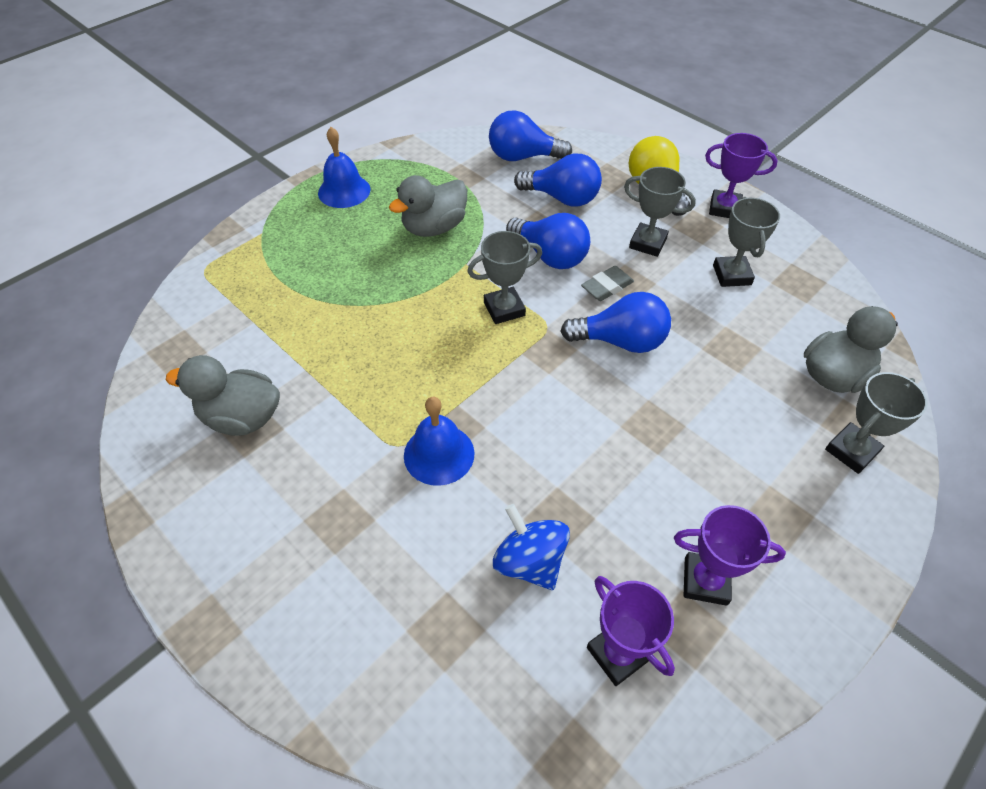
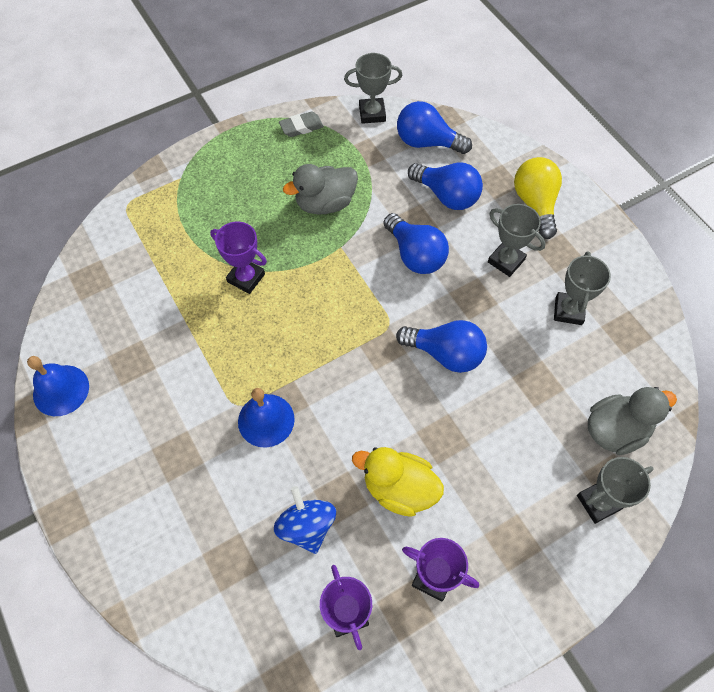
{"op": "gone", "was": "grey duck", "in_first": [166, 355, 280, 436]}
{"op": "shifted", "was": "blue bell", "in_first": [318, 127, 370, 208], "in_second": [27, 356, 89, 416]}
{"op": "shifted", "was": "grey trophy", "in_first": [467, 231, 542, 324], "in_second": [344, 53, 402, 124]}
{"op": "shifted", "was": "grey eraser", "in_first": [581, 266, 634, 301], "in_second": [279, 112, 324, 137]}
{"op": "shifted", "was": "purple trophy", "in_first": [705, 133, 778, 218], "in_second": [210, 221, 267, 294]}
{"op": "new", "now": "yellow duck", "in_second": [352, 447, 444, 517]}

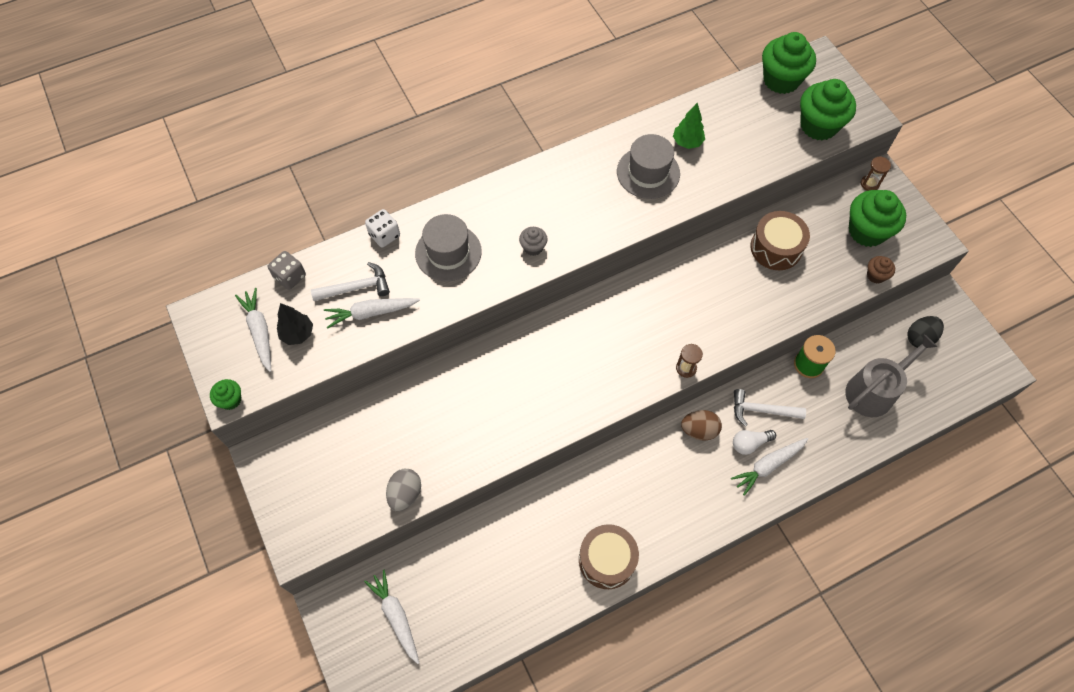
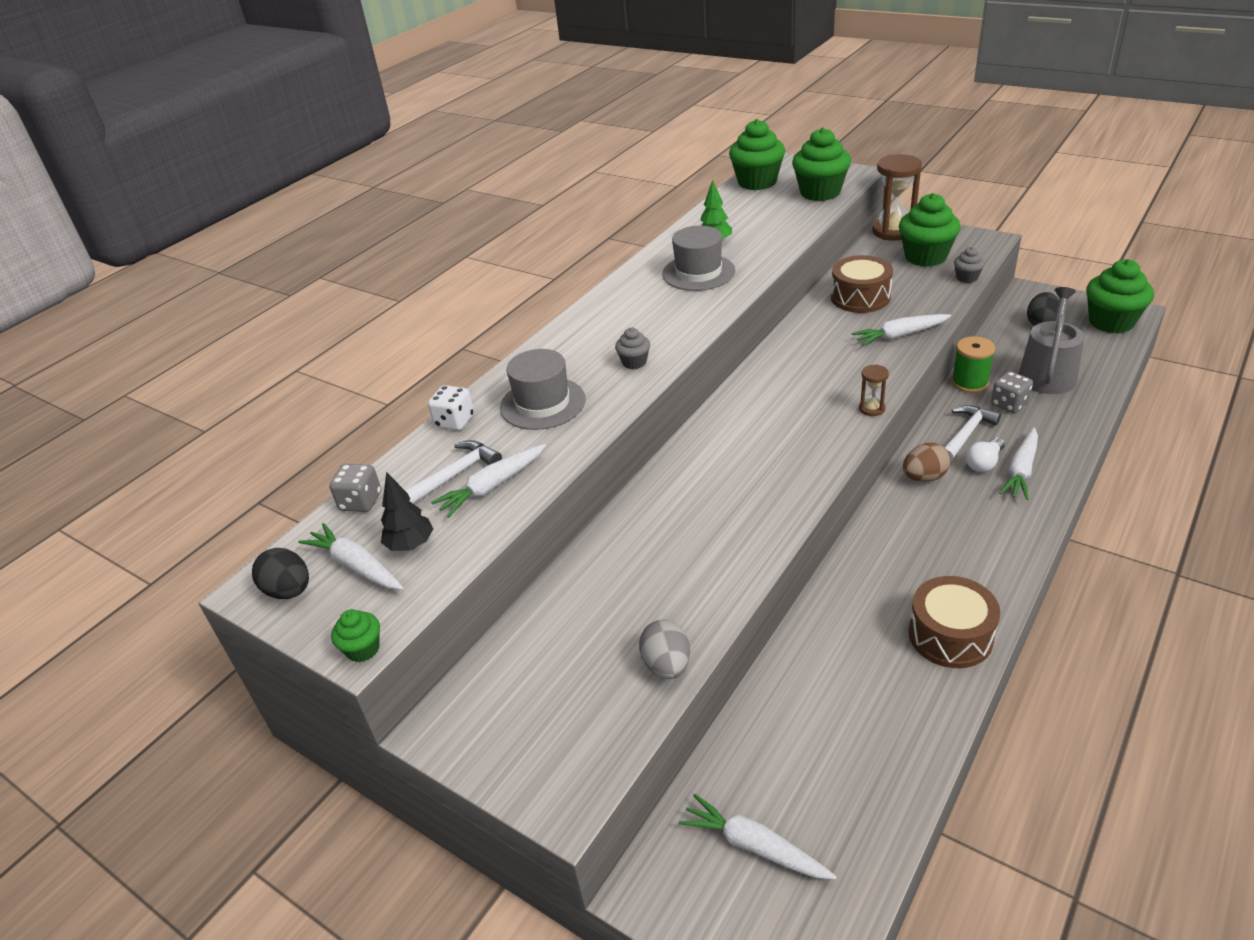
{"op": "rotated", "was": "white hammer", "in_first": [734, 389, 806, 426], "in_second": [944, 405, 1001, 461], "clockwise": 150}
{"op": "scaled", "was": "brown hourglass", "in_first": [861, 157, 891, 191], "in_second": [872, 154, 922, 241], "ratio": 2.07}
{"op": "repainted", "was": "brown cupcake", "now": "grey cupcake", "in_first": [867, 256, 895, 284], "in_second": [954, 247, 985, 283]}
{"op": "new", "now": "black egg", "in_second": [252, 548, 309, 599]}
{"op": "new", "now": "white carrot", "in_second": [852, 314, 951, 346]}
{"op": "new", "now": "grey dice", "in_second": [991, 371, 1033, 413]}
{"op": "new", "now": "green cupcake", "in_second": [1086, 259, 1154, 333]}

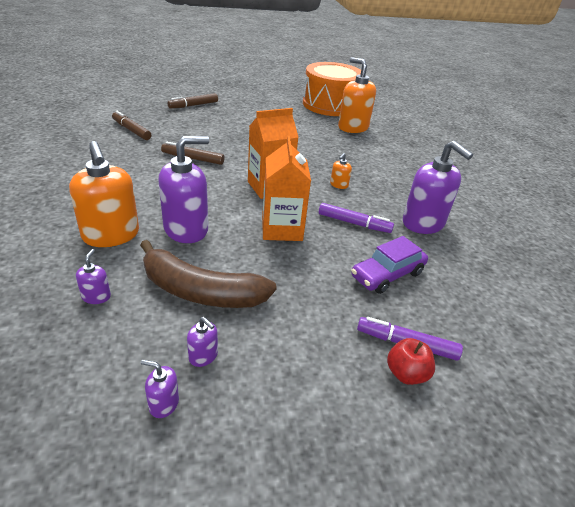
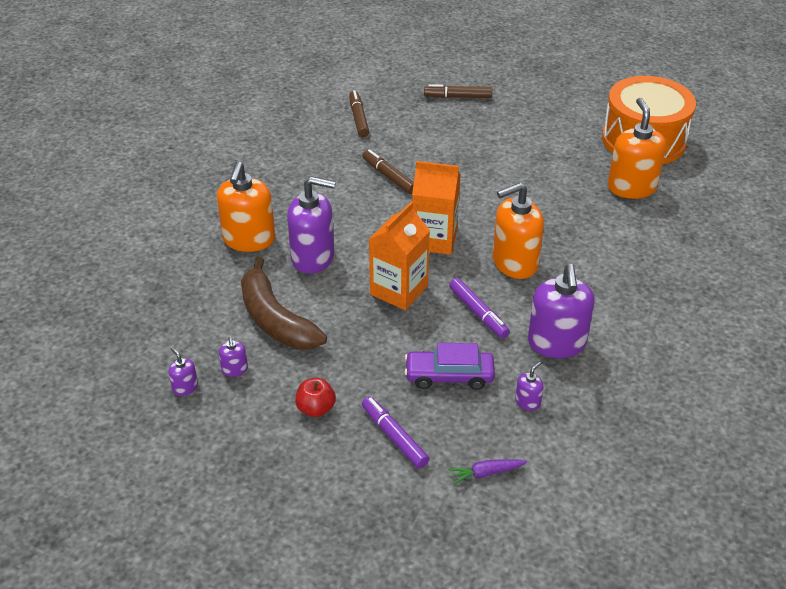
{"op": "shifted", "was": "purple soap dispenser", "in_first": [76, 249, 111, 304], "in_second": [515, 362, 543, 411]}
{"op": "scaled", "was": "orange soap dispenser", "in_first": [330, 153, 352, 189], "in_second": [493, 182, 544, 279], "ratio": 2.3}
{"op": "shifted", "was": "red apple", "in_first": [387, 338, 435, 385], "in_second": [295, 378, 336, 417]}
{"op": "new", "now": "purple carrot", "in_second": [448, 459, 527, 485]}

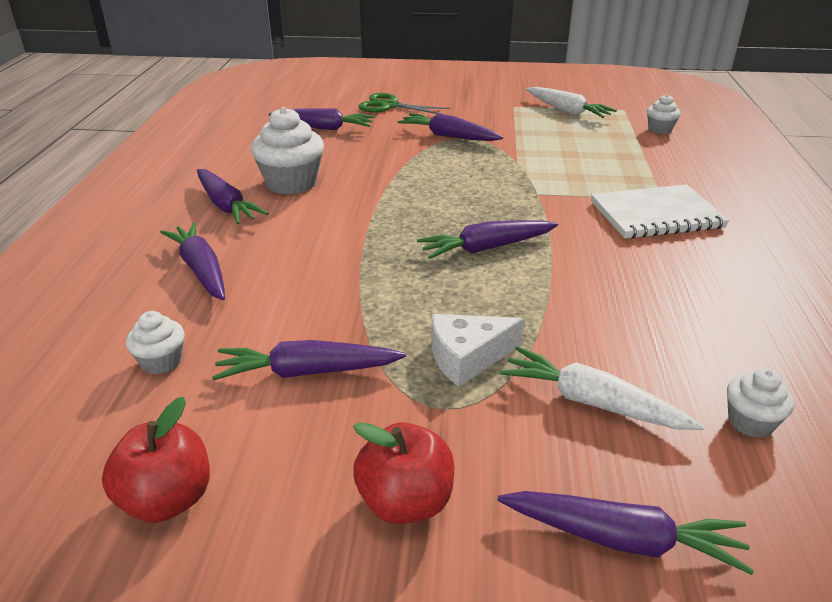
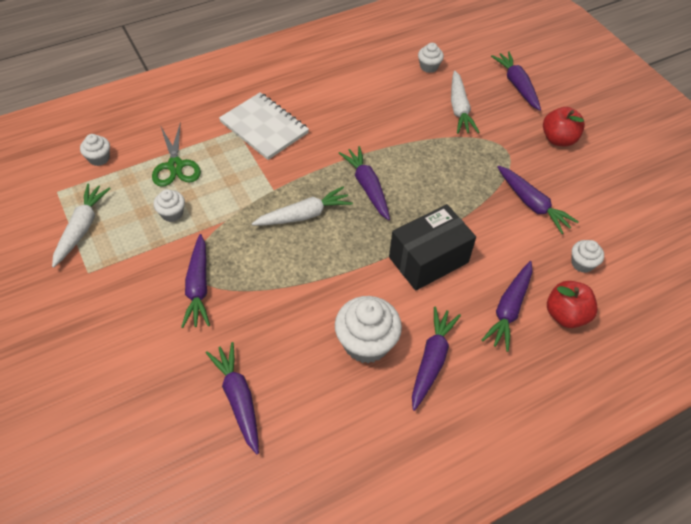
{"op": "shifted", "was": "red apple", "in_first": [102, 397, 210, 523], "in_second": [547, 281, 598, 328]}
{"op": "shifted", "was": "green scissors", "in_first": [358, 93, 450, 114], "in_second": [152, 122, 201, 187]}
{"op": "rotated", "was": "purple carrot", "in_first": [417, 220, 558, 259], "in_second": [339, 146, 390, 220], "clockwise": -150}
{"op": "gone", "was": "white cheese", "in_first": [431, 314, 524, 387]}
{"op": "new", "now": "white cupcake", "in_second": [153, 189, 185, 222]}
{"op": "new", "now": "white carrot", "in_second": [252, 187, 353, 225]}
{"op": "new", "now": "black box", "in_second": [389, 204, 476, 291]}

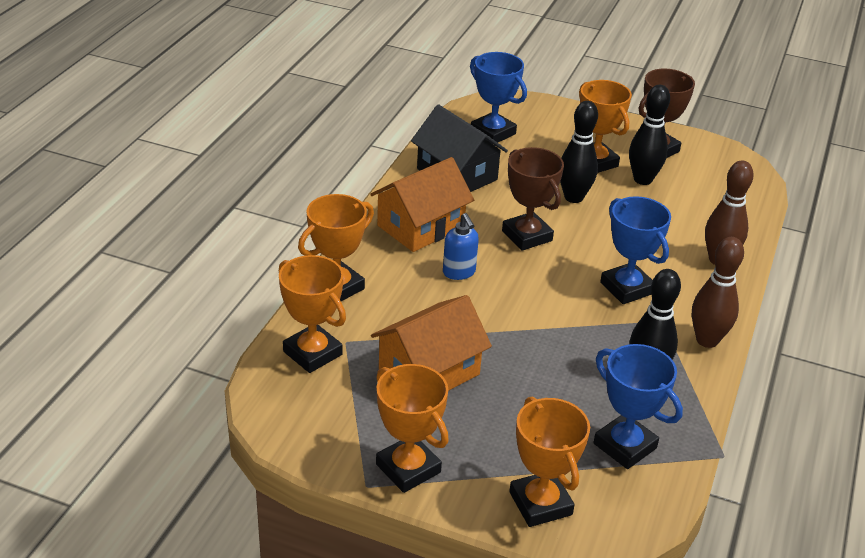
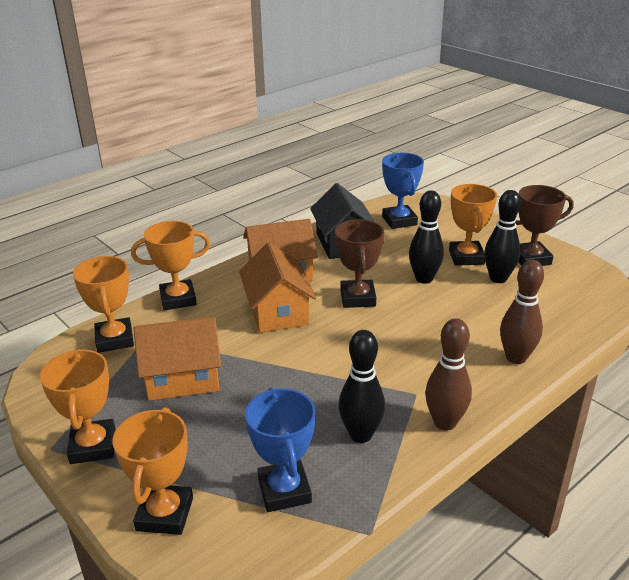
{"op": "swapped", "was": "blue soap dispenser", "now": "orange house", "in_first": [443, 213, 479, 280], "in_second": [239, 243, 316, 333]}
{"op": "gone", "was": "blue trophy", "in_first": [600, 196, 671, 304]}

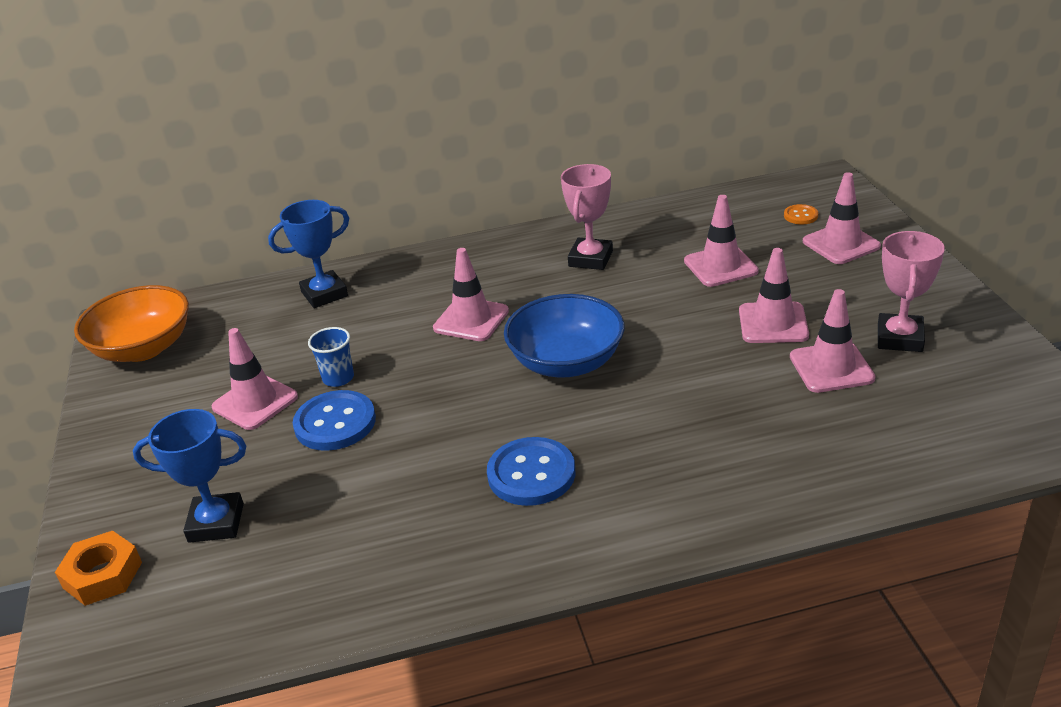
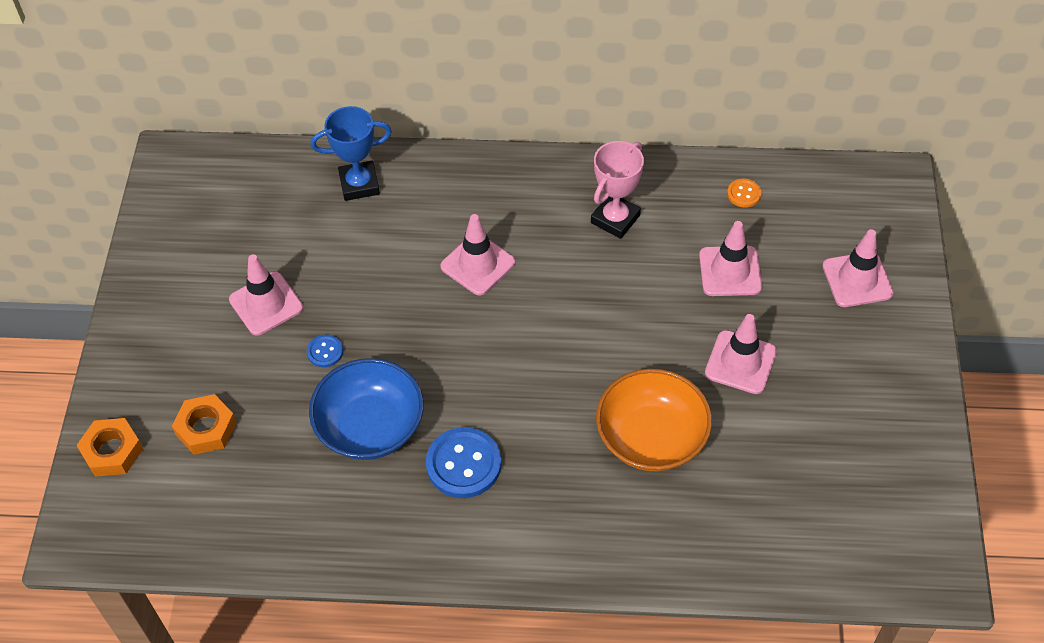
{"op": "shifted", "was": "orange bowl", "in_first": [74, 285, 189, 362], "in_second": [596, 369, 712, 472]}
{"op": "swapped", "was": "blue trophy", "now": "orange nut", "in_first": [133, 409, 246, 543], "in_second": [172, 394, 237, 455]}
{"op": "scaled", "was": "blue button", "in_first": [293, 390, 376, 451], "in_second": [307, 335, 343, 367], "ratio": 0.51}
{"op": "gone", "was": "blue cup", "in_first": [308, 327, 354, 387]}
{"op": "shifted", "was": "blue bowl", "in_first": [504, 294, 624, 378], "in_second": [309, 358, 424, 460]}
{"op": "shifted", "was": "orange button", "in_first": [784, 204, 818, 224], "in_second": [727, 179, 762, 208]}
{"op": "gone", "was": "pink traffic cone", "in_first": [790, 289, 876, 393]}
{"op": "gone", "was": "pink trophy", "in_first": [878, 231, 945, 352]}

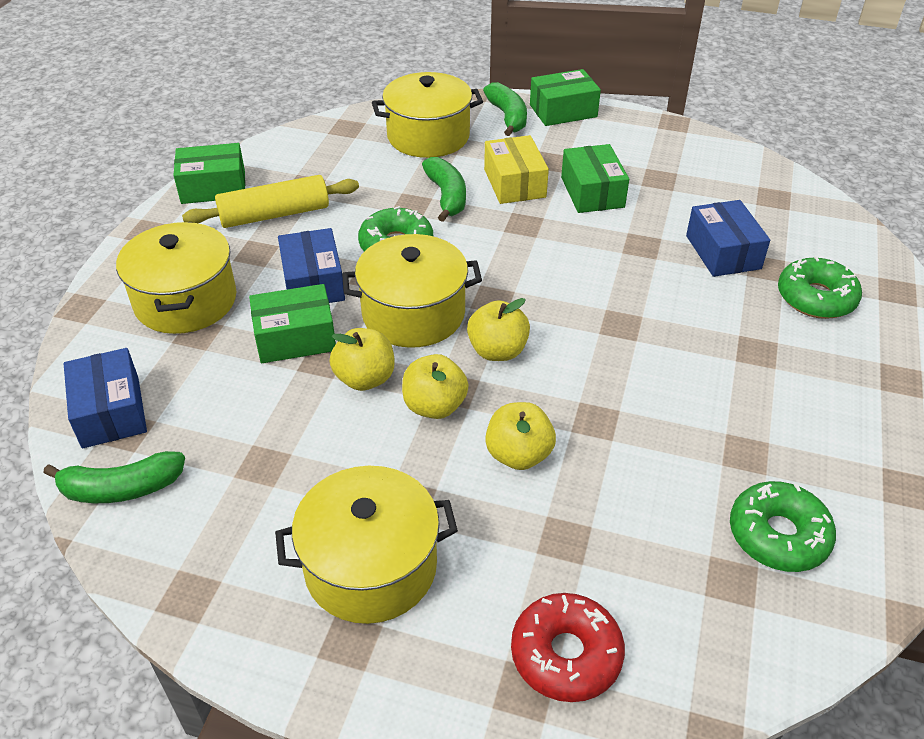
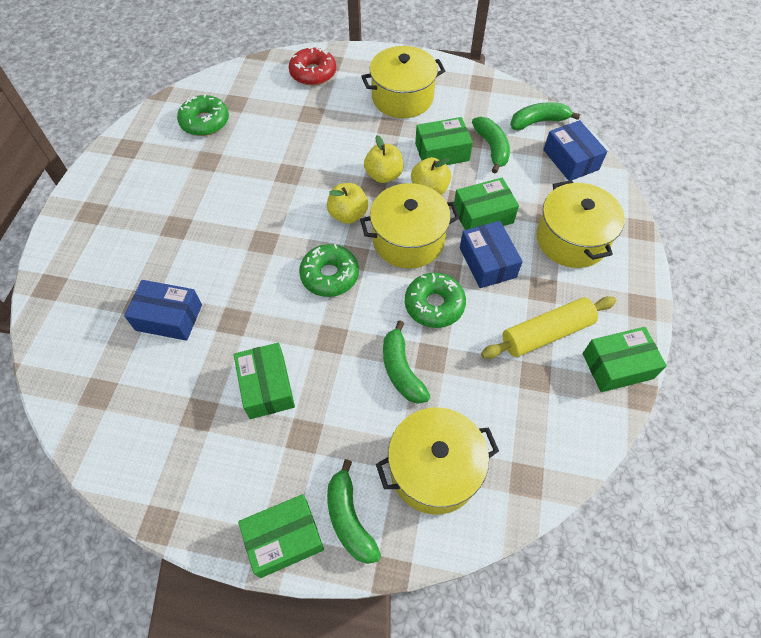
{"op": "gone", "was": "yellow box", "in_first": [484, 135, 549, 204]}
{"op": "gone", "was": "yellow apple", "in_first": [485, 402, 556, 470]}
{"op": "rotated", "was": "blue box", "in_first": [686, 200, 770, 277], "in_second": [124, 280, 202, 341], "clockwise": -60}
{"op": "shifted", "was": "green donut", "in_first": [778, 256, 862, 319], "in_second": [299, 244, 359, 297]}
{"op": "new", "now": "green box", "in_second": [415, 117, 473, 165]}
{"op": "new", "now": "green banana", "in_second": [472, 117, 510, 174]}

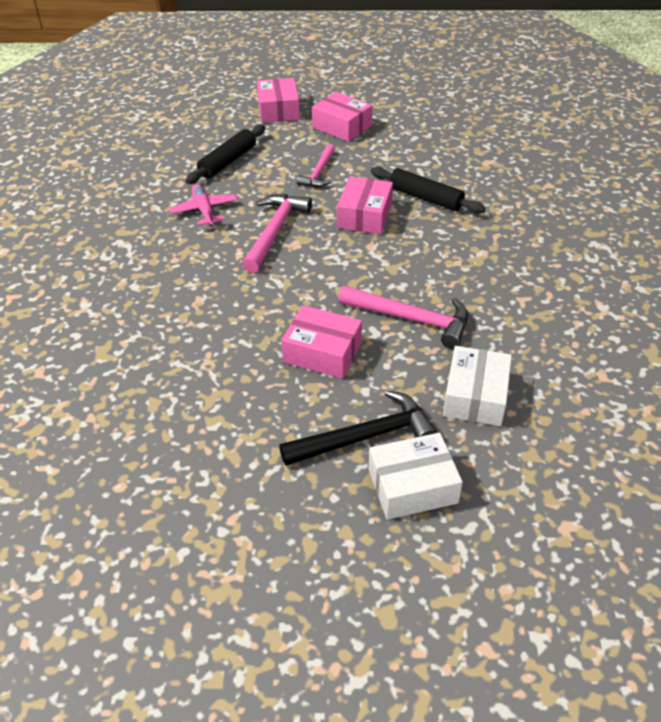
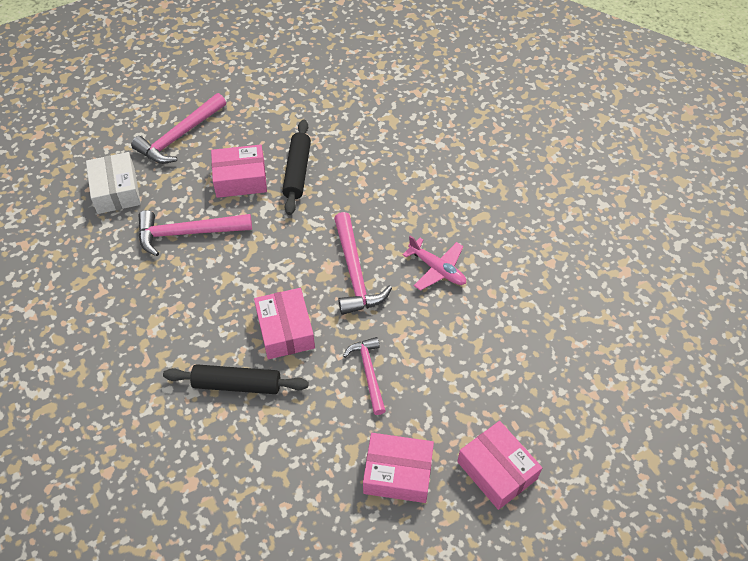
{"op": "shifted", "was": "black rolling pin", "in_first": [186, 125, 265, 184], "in_second": [282, 119, 311, 215]}
{"op": "repainted", "was": "black hammer", "now": "pink hammer", "in_first": [279, 390, 437, 466], "in_second": [131, 93, 226, 164]}
{"op": "gone", "was": "white box", "in_first": [369, 433, 463, 520]}

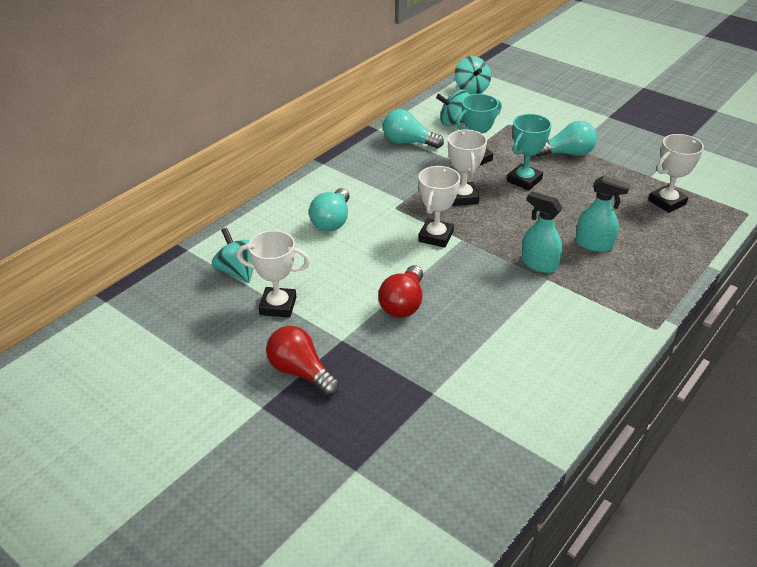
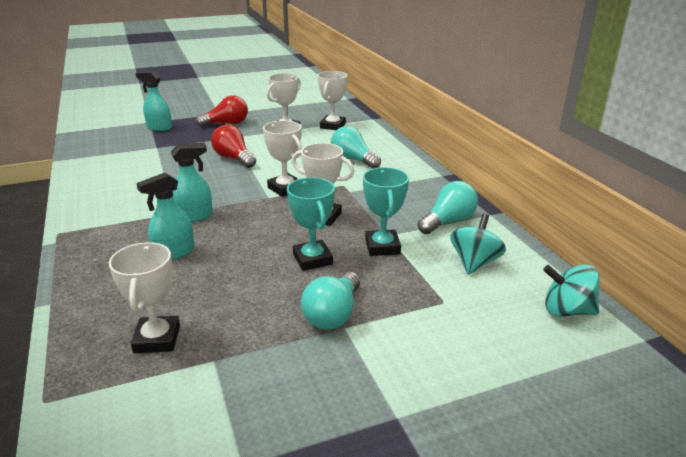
{"op": "swapped", "was": "turquoise spinning top", "now": "white trophy", "in_first": [212, 227, 253, 283], "in_second": [318, 71, 348, 130]}
{"op": "new", "now": "turquoise spray bottle", "in_second": [135, 71, 172, 131]}

